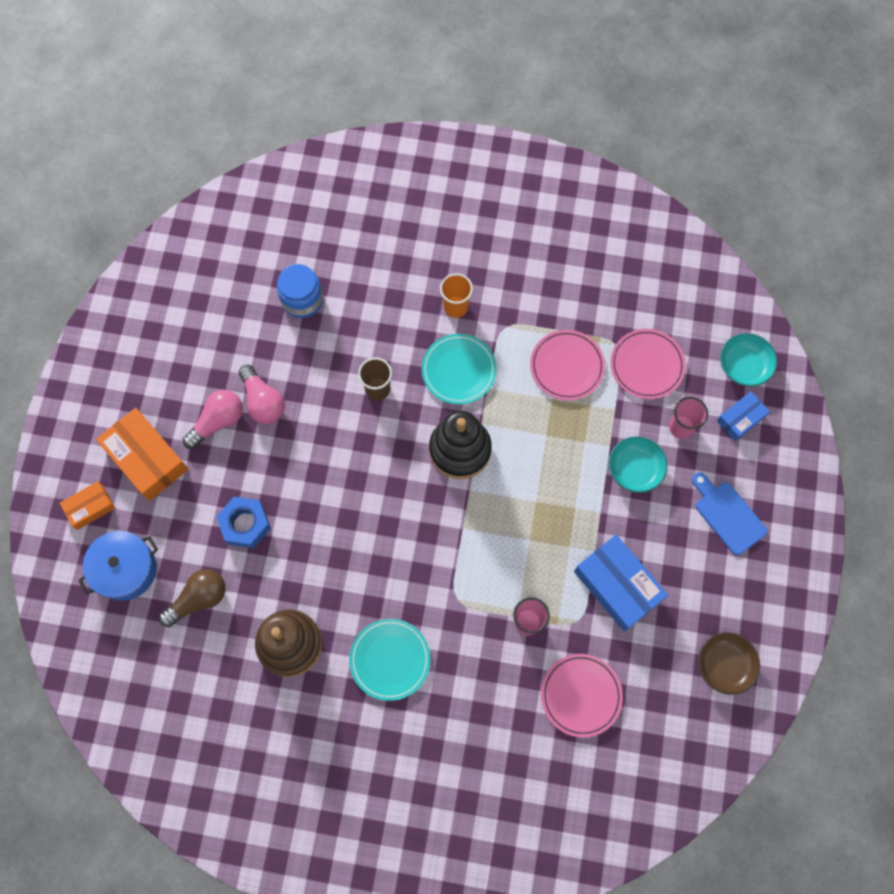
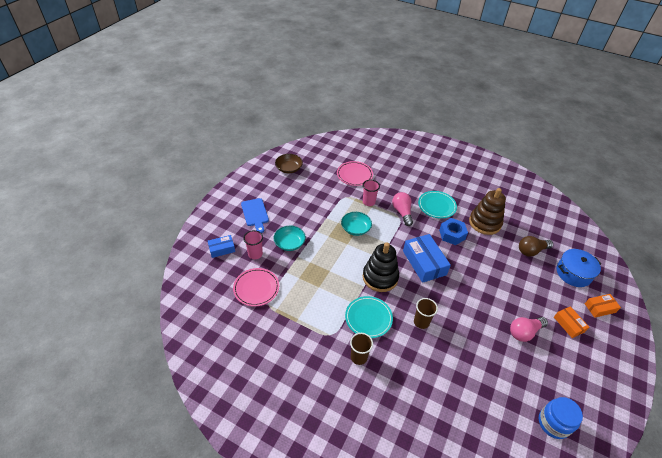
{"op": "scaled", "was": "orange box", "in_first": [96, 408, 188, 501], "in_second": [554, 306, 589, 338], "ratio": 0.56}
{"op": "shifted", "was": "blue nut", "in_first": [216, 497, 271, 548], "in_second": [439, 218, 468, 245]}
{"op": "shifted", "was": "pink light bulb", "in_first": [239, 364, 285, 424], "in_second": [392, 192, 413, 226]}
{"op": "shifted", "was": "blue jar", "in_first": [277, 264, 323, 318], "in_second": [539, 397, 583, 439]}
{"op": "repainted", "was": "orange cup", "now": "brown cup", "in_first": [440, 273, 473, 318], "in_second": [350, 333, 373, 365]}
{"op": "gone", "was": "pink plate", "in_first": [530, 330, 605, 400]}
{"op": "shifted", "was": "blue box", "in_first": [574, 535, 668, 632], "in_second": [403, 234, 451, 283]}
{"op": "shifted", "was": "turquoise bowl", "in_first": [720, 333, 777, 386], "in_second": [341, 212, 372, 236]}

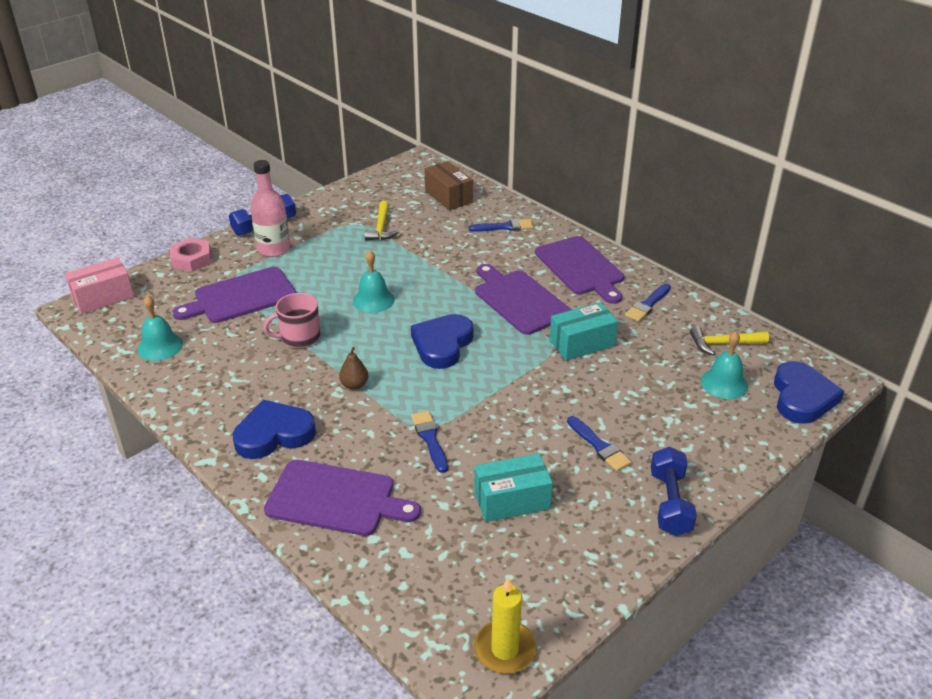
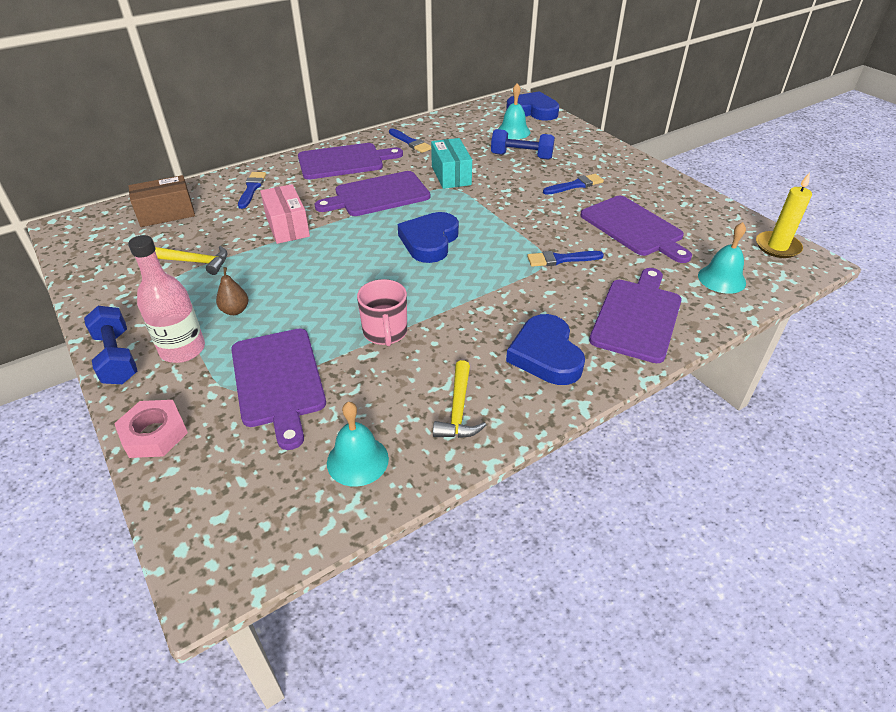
{"op": "shifted", "was": "pink box", "in_first": [65, 258, 134, 314], "in_second": [260, 184, 310, 244]}
{"op": "shifted", "was": "brown pear", "in_first": [339, 347, 368, 390], "in_second": [216, 267, 248, 315]}
{"op": "shifted", "was": "turquoise bell", "in_first": [353, 251, 395, 313], "in_second": [698, 222, 746, 294]}
{"op": "rotated", "was": "blue heart", "in_first": [411, 314, 474, 369], "in_second": [398, 212, 459, 263], "clockwise": 75}
{"op": "swapped", "was": "turquoise box", "now": "purple cutting board", "in_first": [474, 453, 553, 522], "in_second": [581, 196, 692, 263]}
{"op": "shifted", "was": "blue dumbbell", "in_first": [651, 447, 697, 536], "in_second": [491, 129, 555, 160]}
{"op": "shifted", "was": "yellow hammer", "in_first": [690, 326, 769, 355], "in_second": [433, 360, 486, 438]}

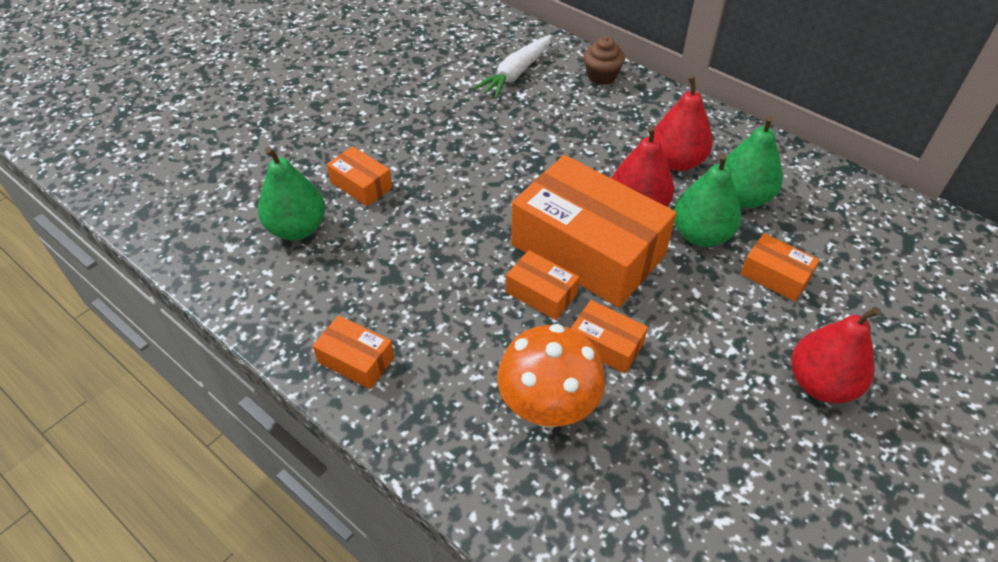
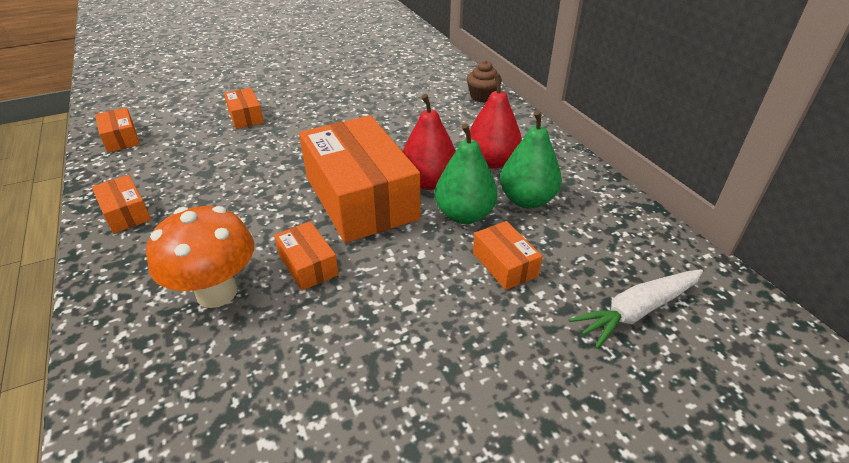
{"op": "gone", "was": "green pear", "in_first": [258, 147, 326, 240]}
{"op": "shifted", "was": "white carrot", "in_first": [473, 35, 552, 99], "in_second": [569, 269, 703, 349]}
{"op": "shifted", "was": "orange box", "in_first": [506, 250, 579, 320], "in_second": [95, 108, 140, 153]}
{"op": "gone", "was": "red pear", "in_first": [791, 307, 880, 403]}

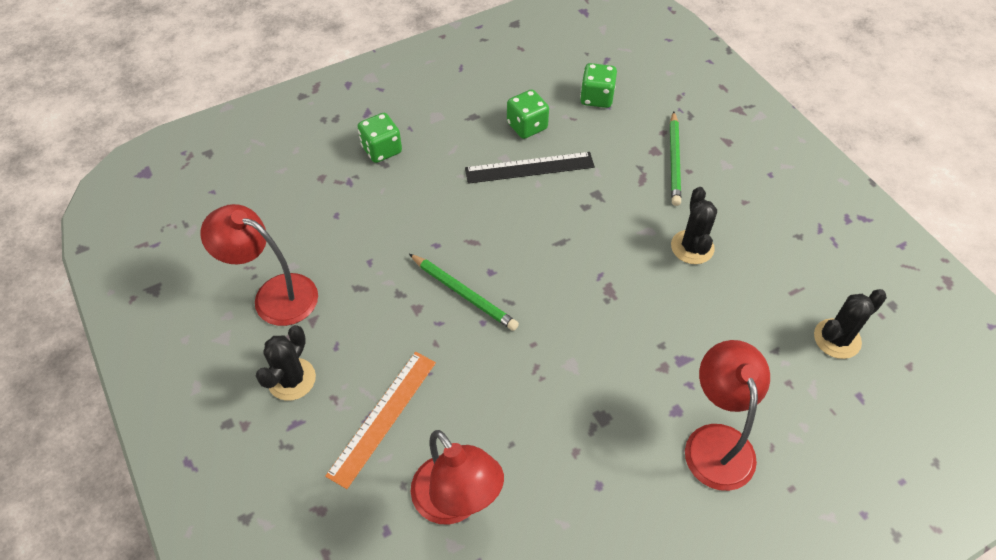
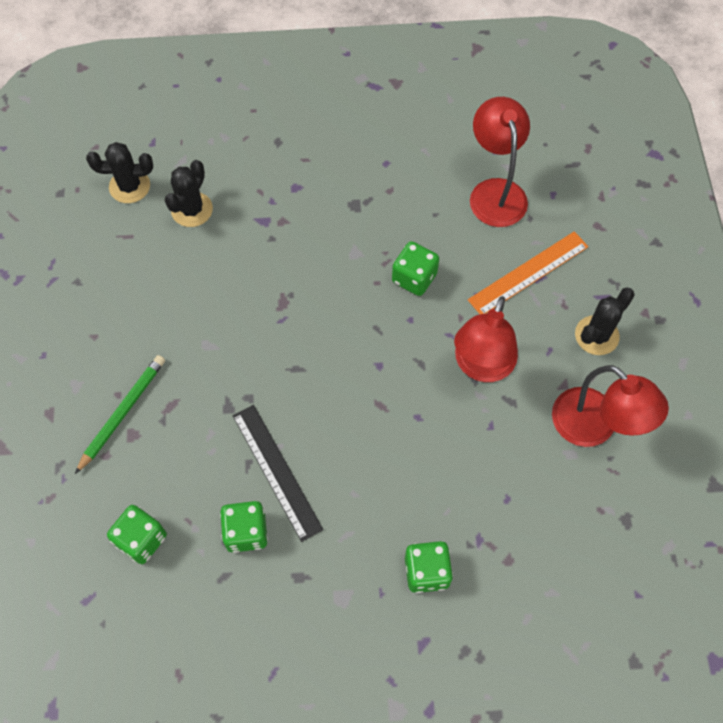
{"op": "gone", "was": "green pencil", "in_first": [409, 254, 519, 331]}
{"op": "rotated", "was": "black ruler", "in_first": [465, 152, 595, 184], "in_second": [232, 405, 323, 542], "clockwise": 45}
{"op": "shifted", "was": "black cactus", "in_first": [671, 187, 717, 264], "in_second": [165, 160, 213, 227]}
{"op": "shifted", "was": "red lamp", "in_first": [685, 340, 770, 491], "in_second": [454, 297, 518, 382]}
{"op": "new", "now": "green dice", "in_second": [392, 241, 439, 296]}

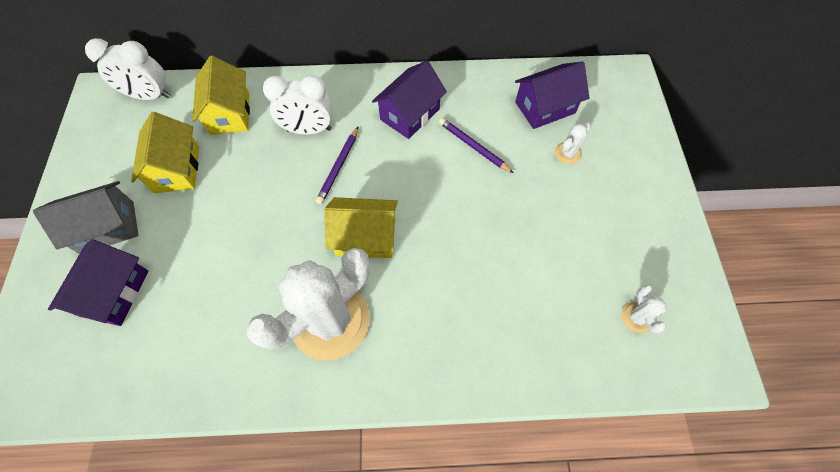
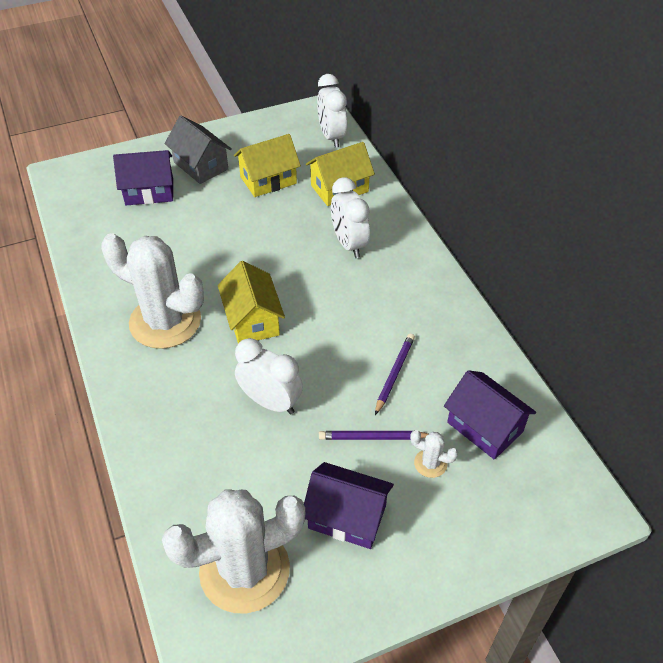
{"op": "shifted", "was": "purple pencil", "in_first": [316, 127, 358, 204], "in_second": [319, 431, 428, 440]}
{"op": "shifted", "was": "purple house", "in_first": [372, 61, 447, 139], "in_second": [304, 462, 394, 549]}
{"op": "scaled", "was": "white cactus", "in_first": [621, 285, 667, 333], "in_second": [162, 489, 305, 613], "ratio": 2.48}
{"op": "new", "now": "white clock", "in_second": [235, 338, 303, 414]}

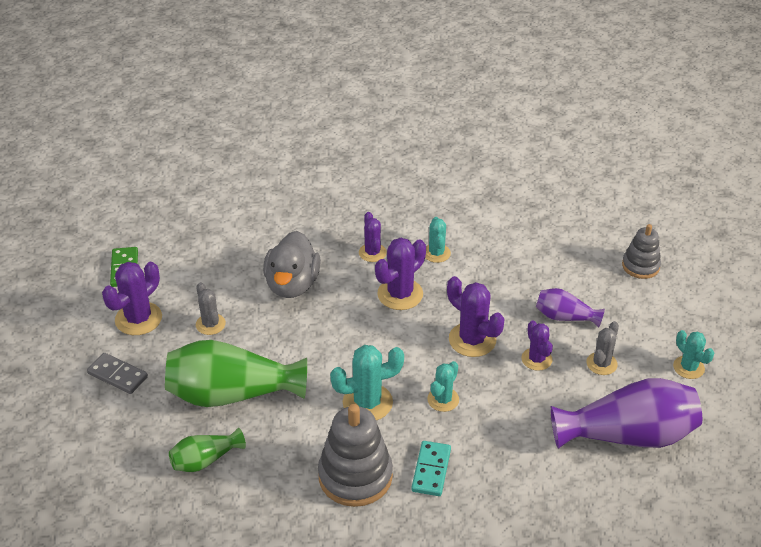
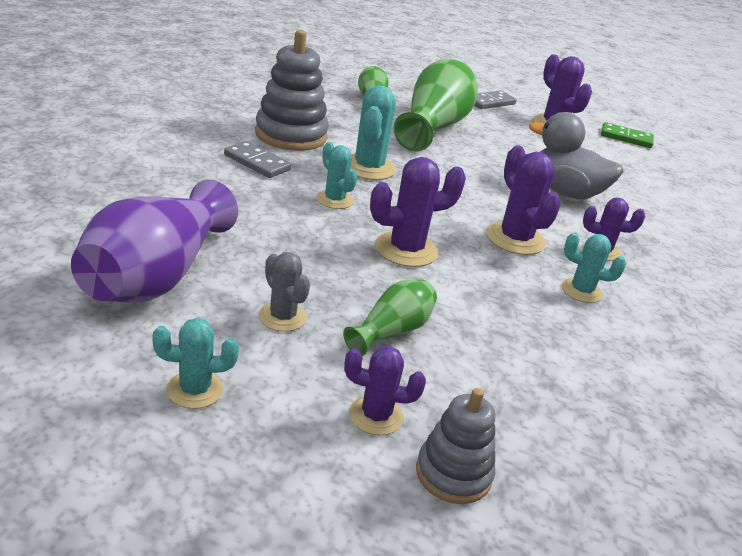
{"op": "gone", "was": "grey cactus", "in_first": [196, 282, 226, 335]}
{"op": "repainted", "was": "turquoise domino", "now": "grey domino", "in_first": [411, 441, 451, 496], "in_second": [224, 141, 291, 178]}
{"op": "shifted", "was": "purple cactus", "in_first": [522, 320, 553, 371], "in_second": [344, 346, 426, 435]}
{"op": "repainted", "was": "purple vase", "now": "green vase", "in_first": [536, 288, 605, 327], "in_second": [343, 280, 437, 356]}

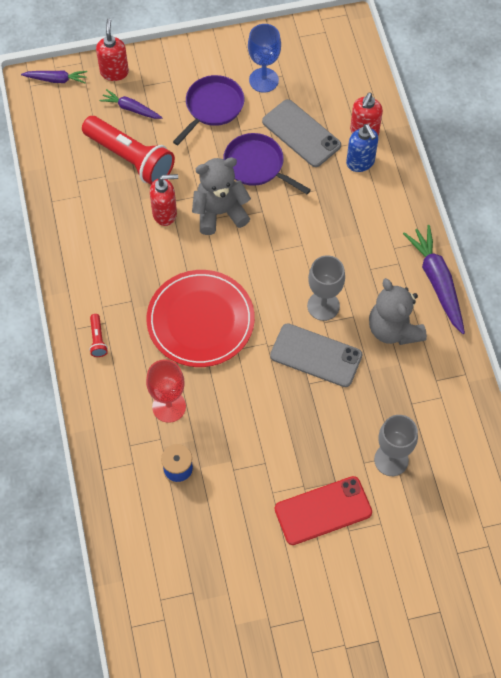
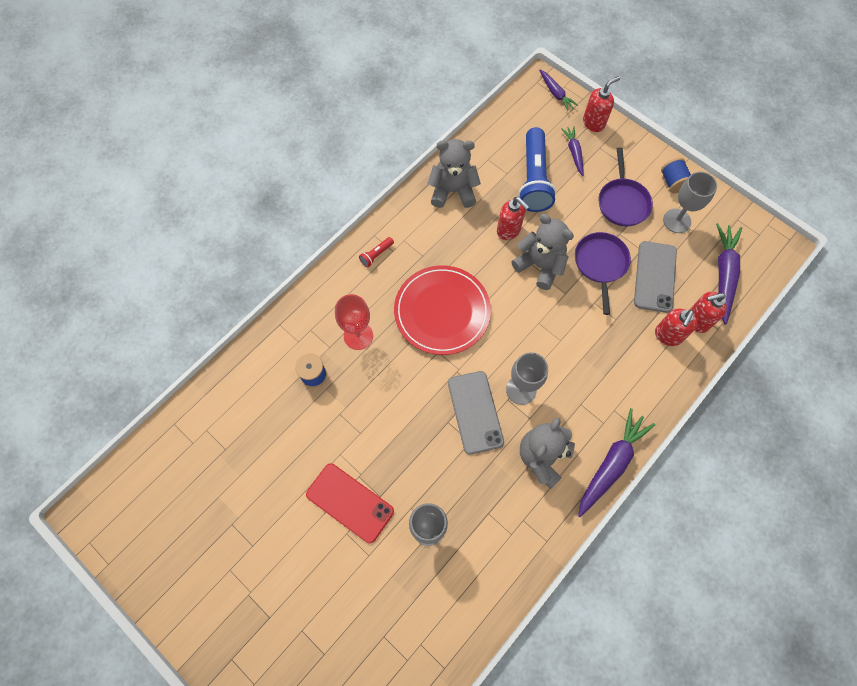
{"op": "repainted", "was": "red flashlight", "now": "blue flashlight", "in_first": [82, 116, 175, 185], "in_second": [518, 127, 556, 212]}
{"op": "rotated", "was": "purple pan", "in_first": [173, 75, 244, 145], "in_second": [599, 148, 653, 227], "clockwise": 90}
{"op": "repainted", "was": "blue goblet", "now": "grey goblet", "in_first": [248, 24, 281, 93], "in_second": [663, 171, 717, 233]}
{"op": "repainted", "was": "blue soap dispenser", "now": "red soap dispenser", "in_first": [346, 124, 378, 172], "in_second": [655, 309, 698, 346]}
{"op": "new", "now": "grey teddy bear", "in_second": [427, 139, 481, 208]}
{"op": "new", "now": "blue spool", "in_second": [661, 158, 691, 193]}
{"op": "new", "now": "purple carrot", "in_second": [716, 223, 742, 325]}

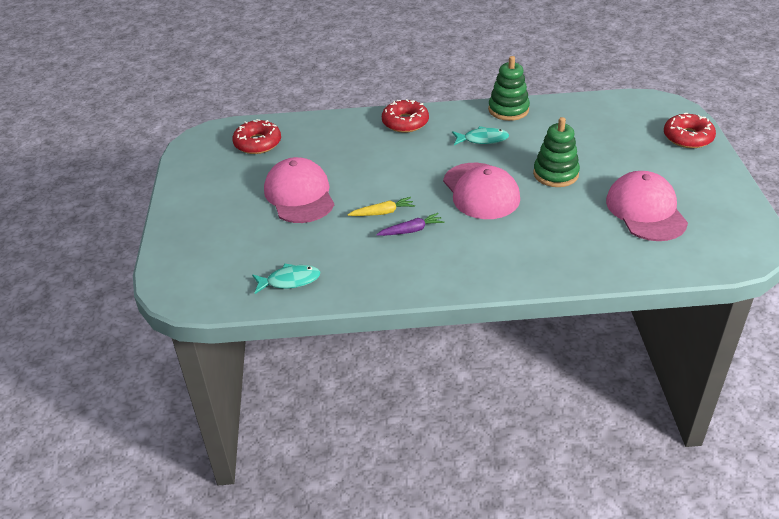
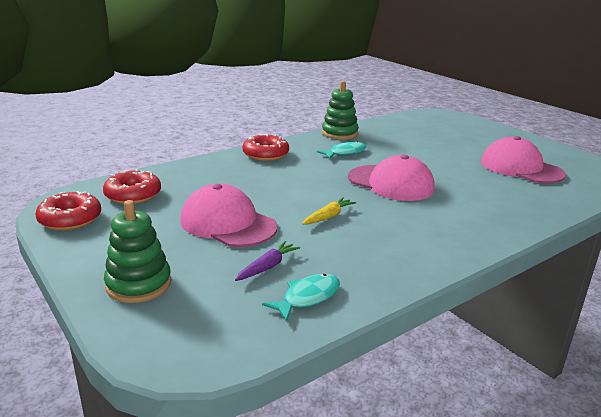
{"op": "shifted", "was": "purple carrot", "in_first": [376, 213, 444, 236], "in_second": [235, 241, 300, 281]}
{"op": "shifted", "was": "green stacking toy", "in_first": [533, 117, 580, 187], "in_second": [104, 200, 171, 303]}
{"op": "shifted", "was": "red donut", "in_first": [664, 113, 716, 148], "in_second": [35, 191, 101, 230]}

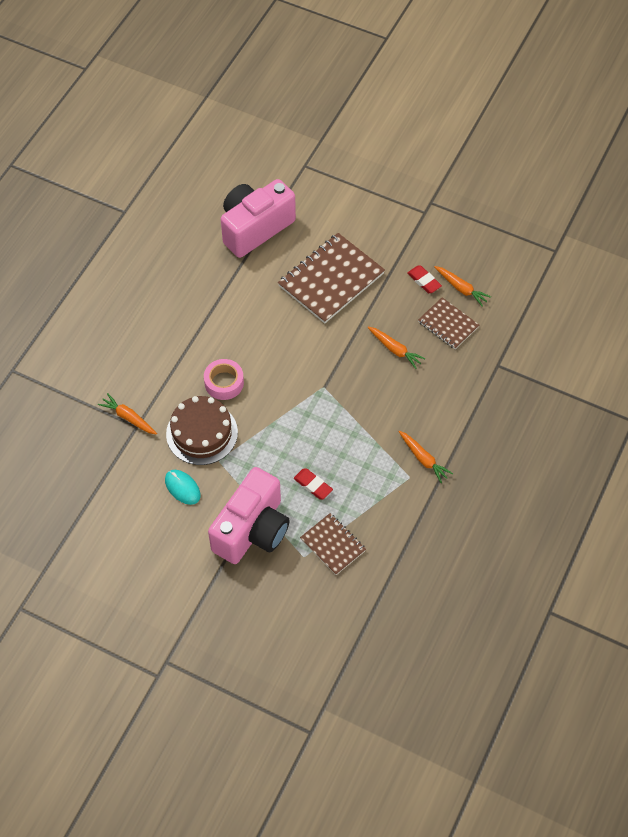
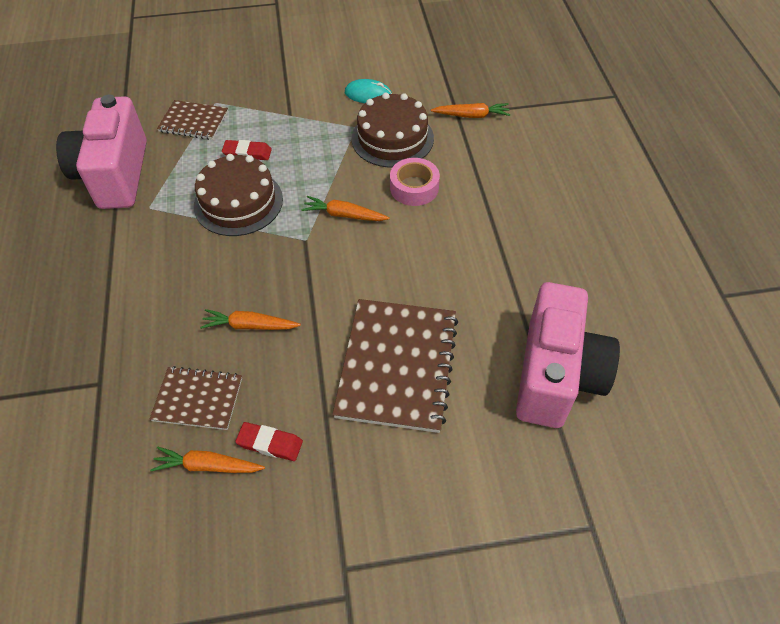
{"op": "shifted", "was": "pink camera", "in_first": [208, 467, 290, 564], "in_second": [56, 95, 147, 209]}
{"op": "shifted", "was": "orange carrot", "in_first": [398, 431, 453, 483], "in_second": [301, 196, 390, 221]}
{"op": "new", "now": "brown cake", "in_second": [194, 154, 283, 236]}

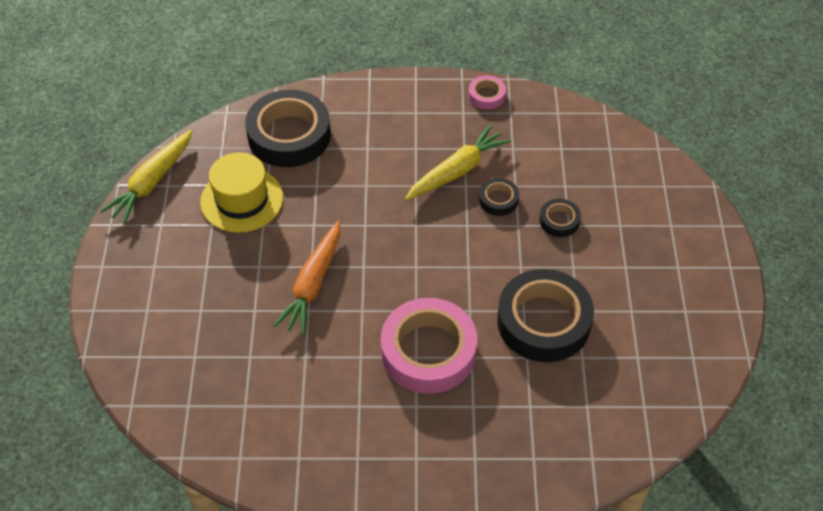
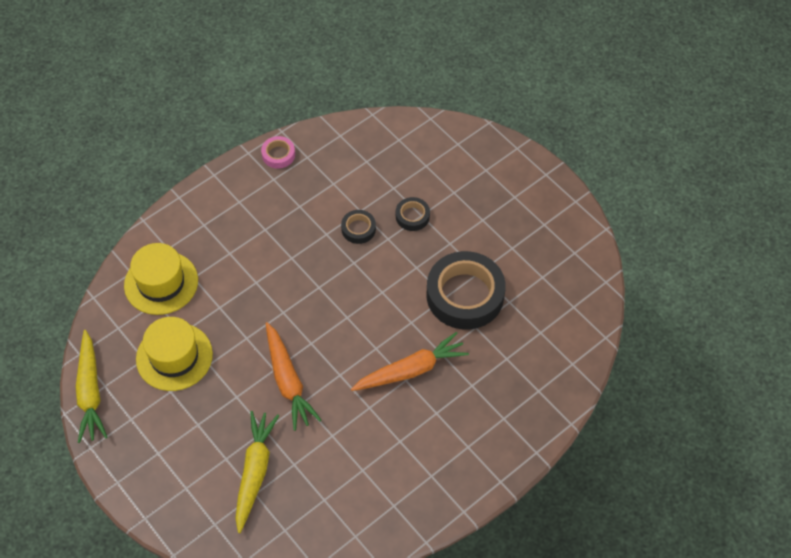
{"op": "swapped", "was": "black tape", "now": "yellow hat", "in_first": [245, 90, 331, 167], "in_second": [124, 243, 198, 315]}
{"op": "swapped", "was": "pink tape", "now": "orange carrot", "in_first": [381, 298, 477, 394], "in_second": [351, 332, 469, 391]}
{"op": "shifted", "was": "yellow carrot", "in_first": [405, 124, 511, 200], "in_second": [235, 411, 280, 533]}

